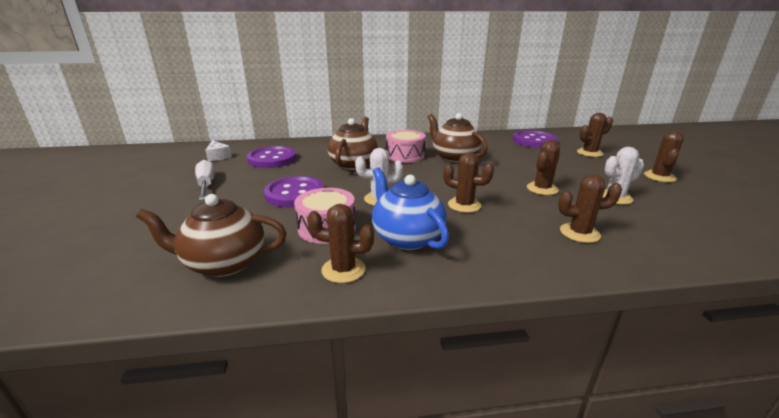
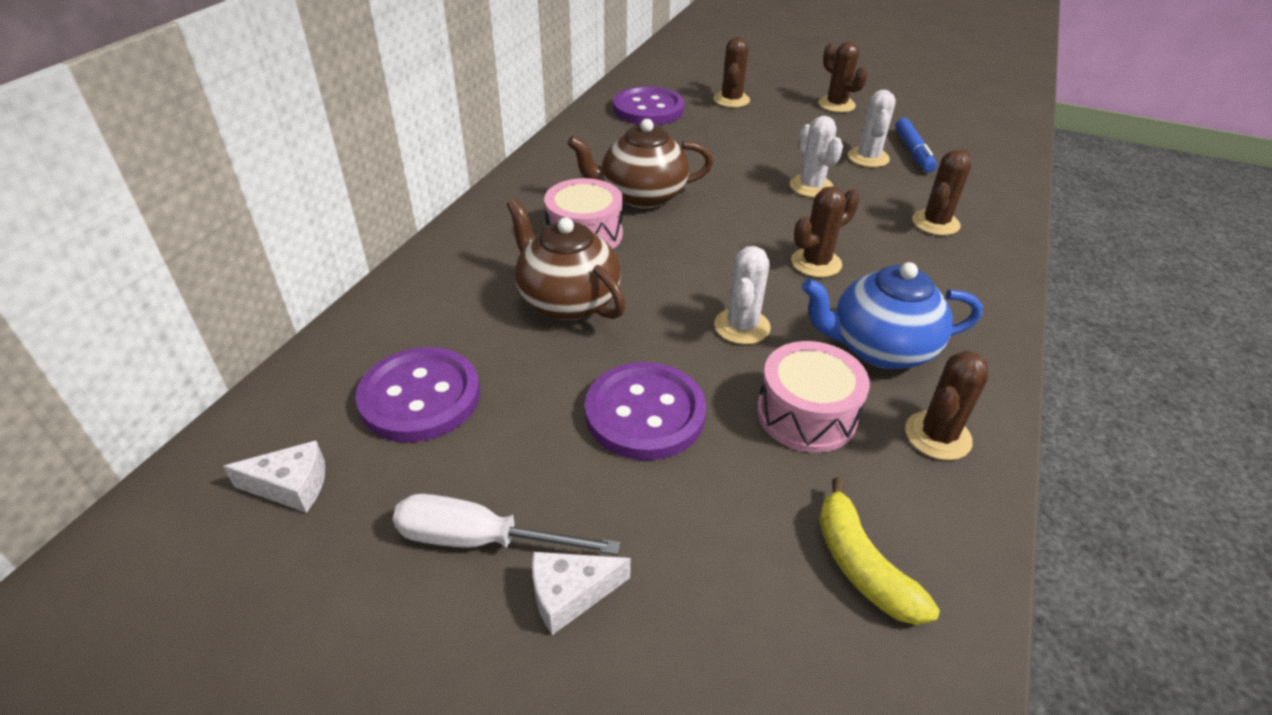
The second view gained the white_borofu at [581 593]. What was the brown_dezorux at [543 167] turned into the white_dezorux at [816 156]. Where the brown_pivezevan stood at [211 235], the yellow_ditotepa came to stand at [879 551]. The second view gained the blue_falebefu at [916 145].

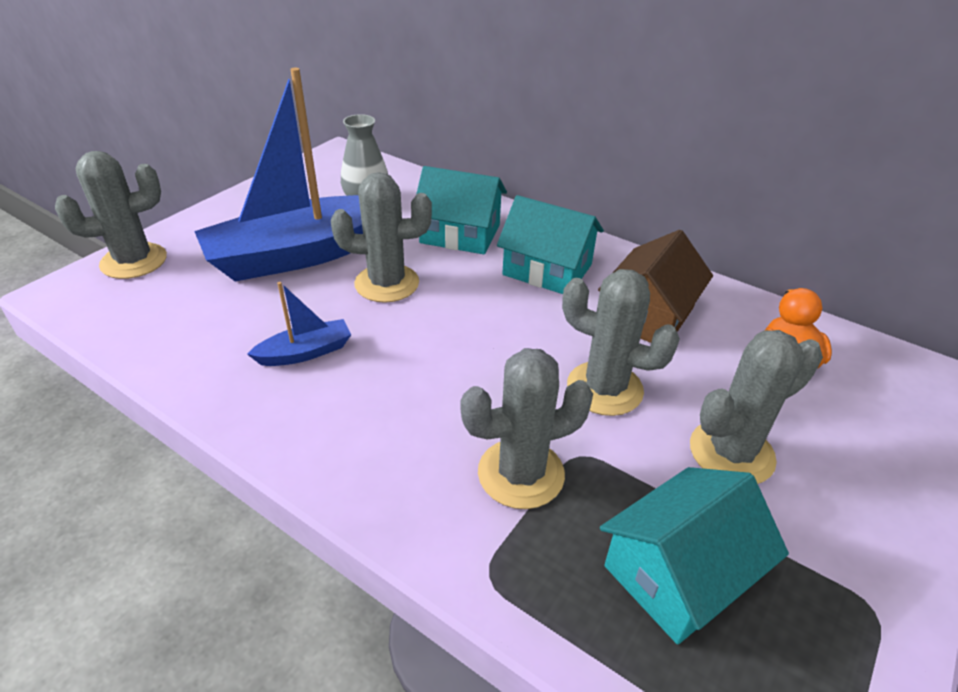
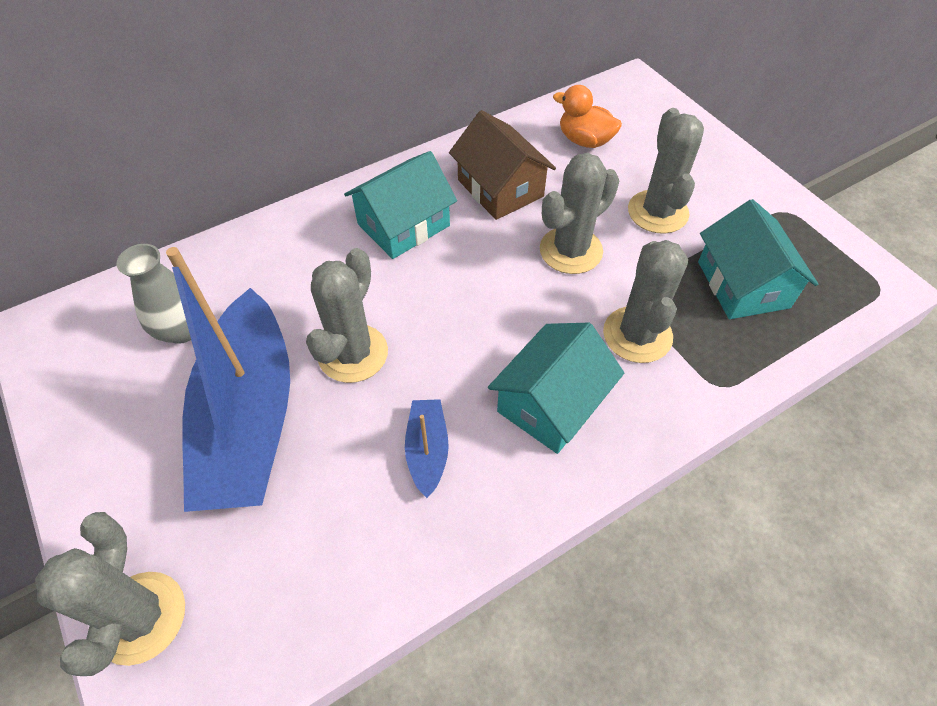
The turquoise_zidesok ended up elsewhere, having gone from [461 210] to [556 388].

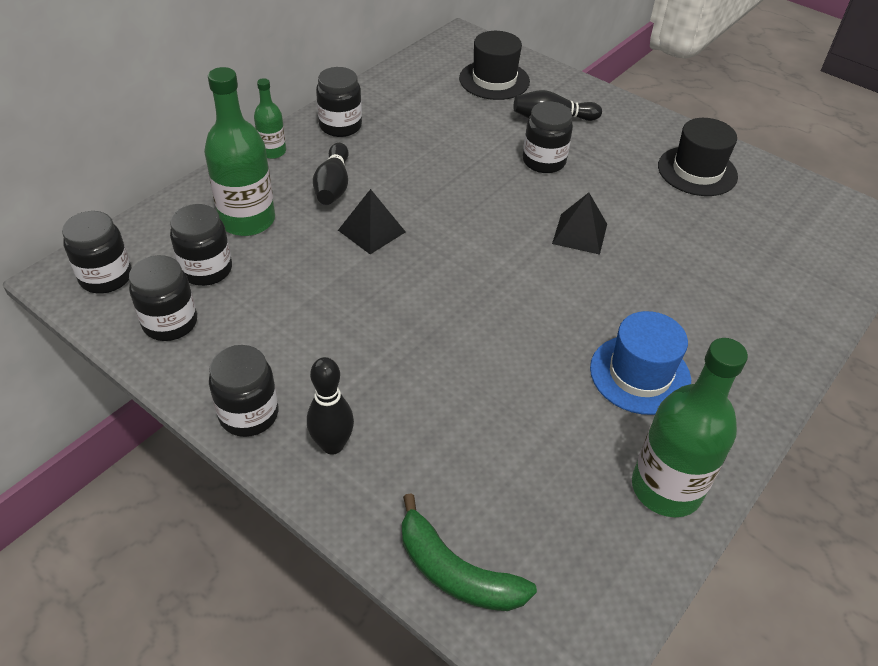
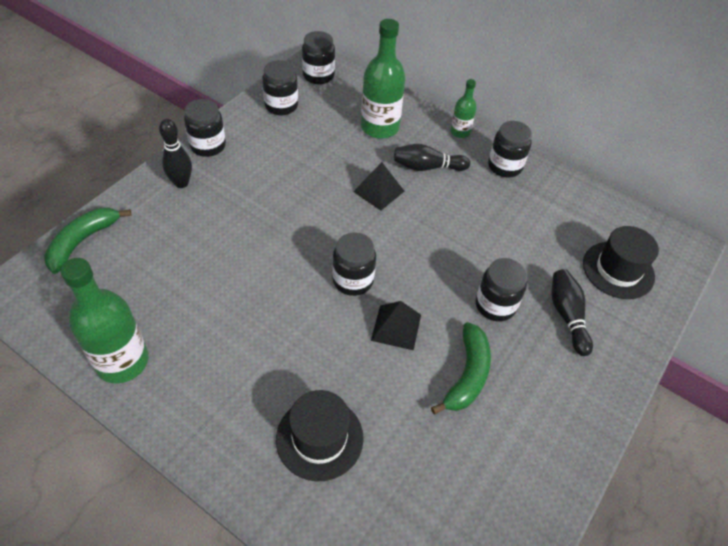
The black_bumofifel ended up elsewhere, having gone from [698 157] to [320 436]. The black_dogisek ended up elsewhere, having gone from [201 245] to [354 264]. The second view gained the green_ditotepa at [461 368]. The second view lost the blue_bumofifel at [640 363].

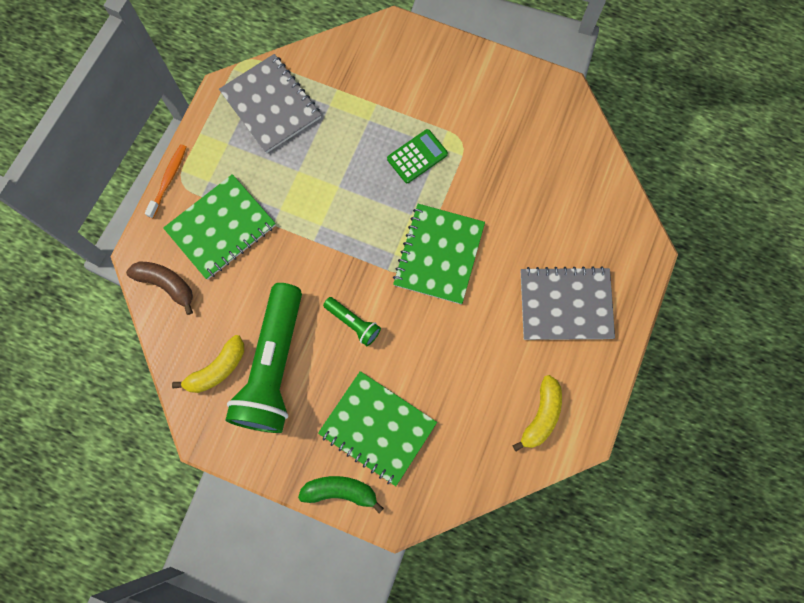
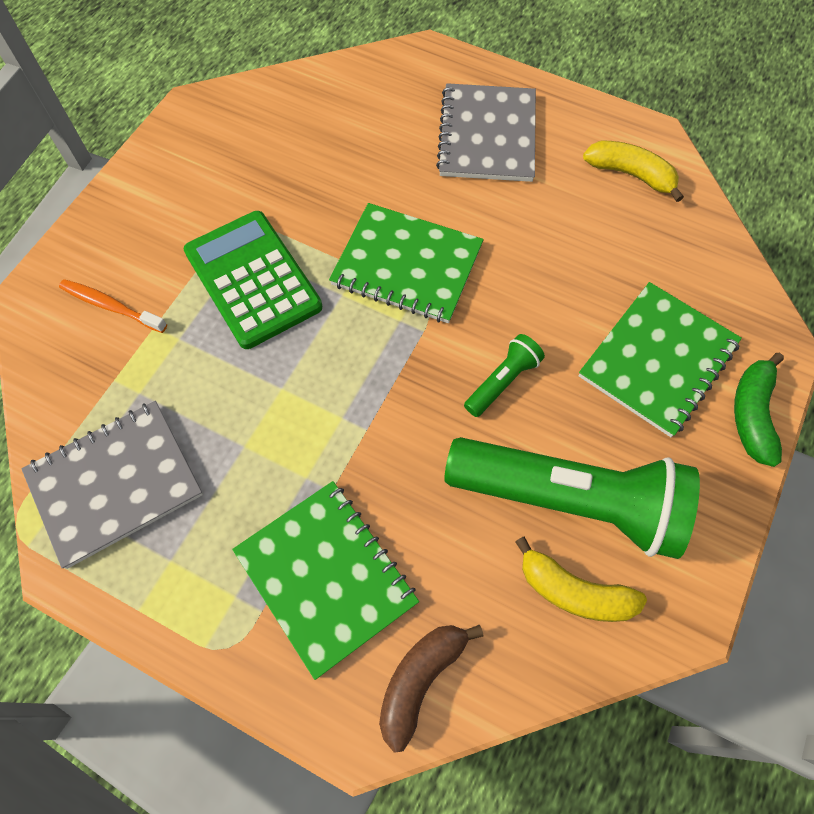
The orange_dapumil ended up elsewhere, having gone from [165 181] to [113 306]. The size of the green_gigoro at [417 156] changed by a factor of 1.74. The yellow_ditotepa at [208 364] ended up facing another way, 150 degrees clockwise from before.

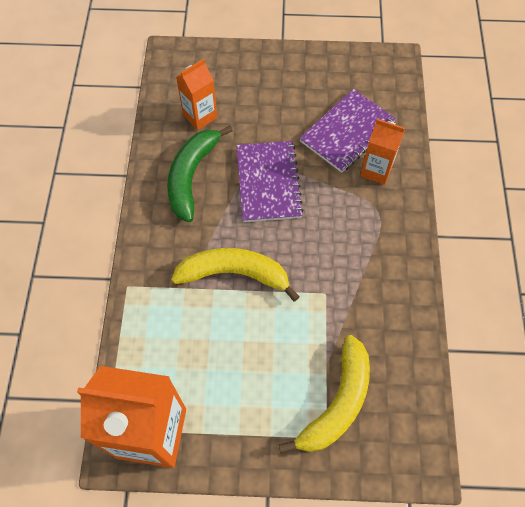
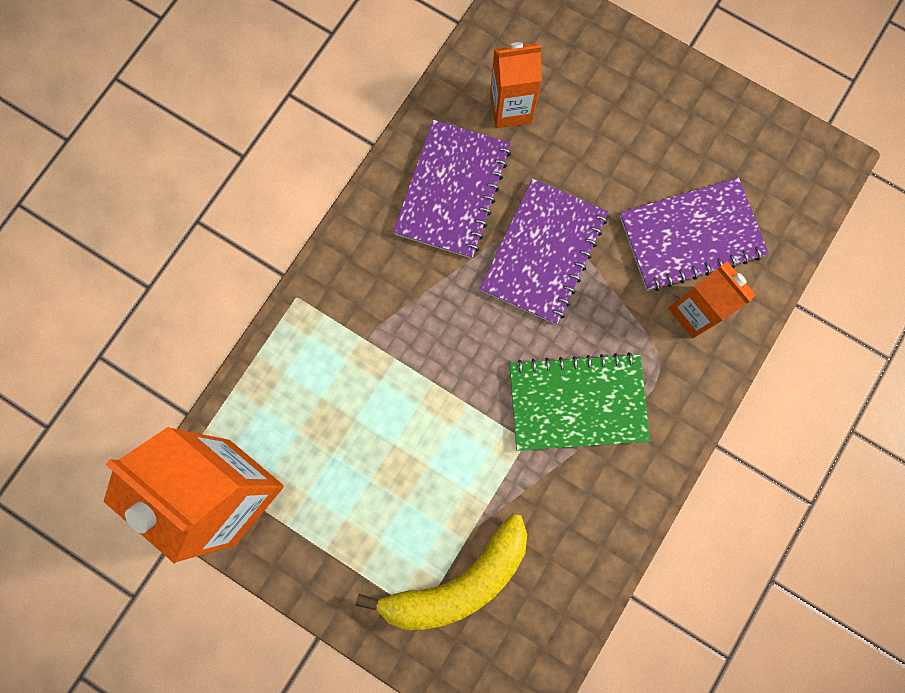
Where the green_ditotepa stood at [200 174], the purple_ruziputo came to stand at [452 189]. The second view gained the green_ruziputo at [579 401]. The second view lost the yellow_ditotepa at [235 275].

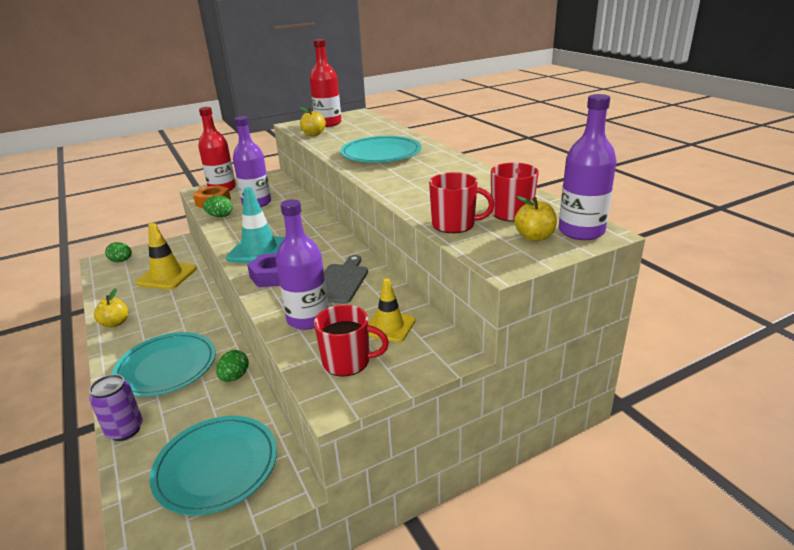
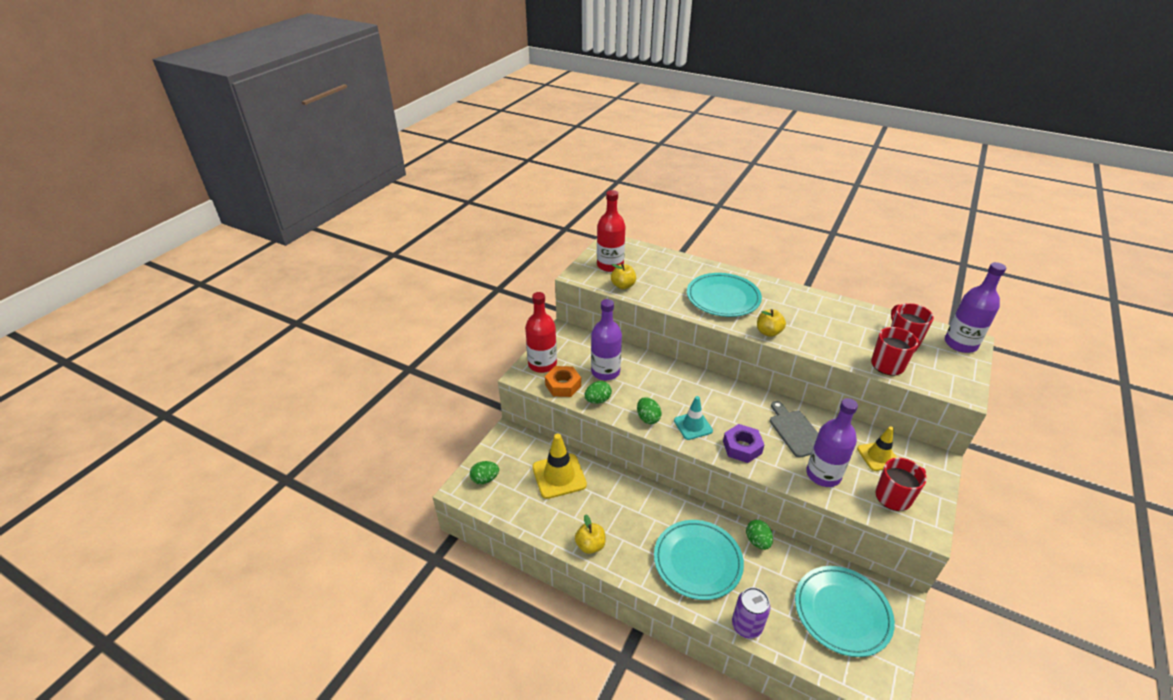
The second view gained the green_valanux at [649 410]. The size of the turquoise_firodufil at [255 225] changed by a factor of 0.64. The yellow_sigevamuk ended up elsewhere, having gone from [535 218] to [771 323].

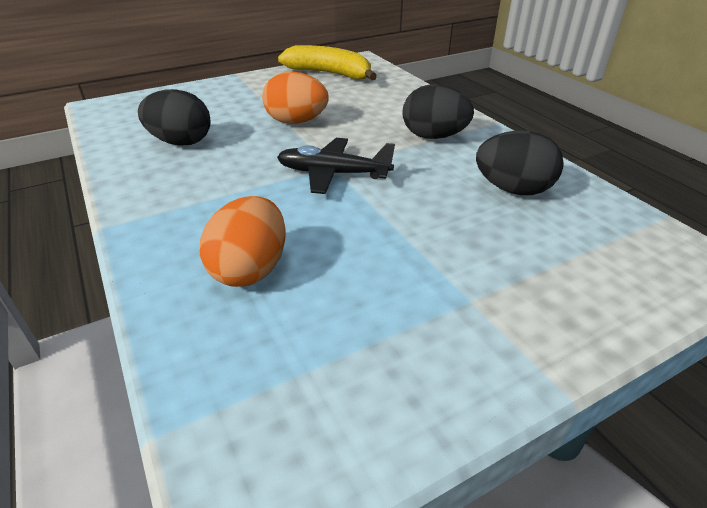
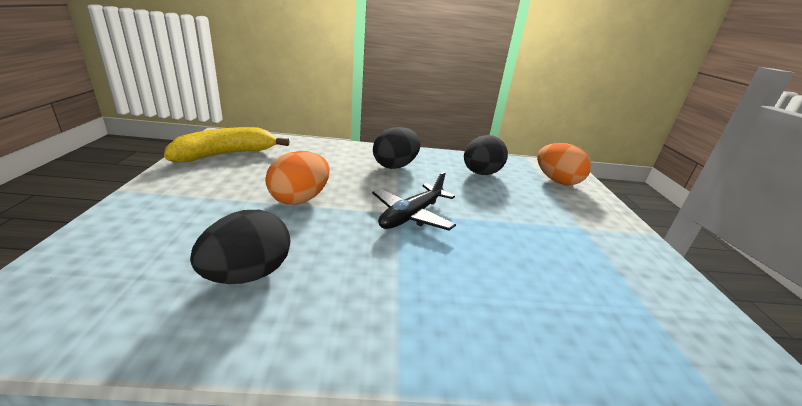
The orange_valanux ended up elsewhere, having gone from [243 241] to [564 164].

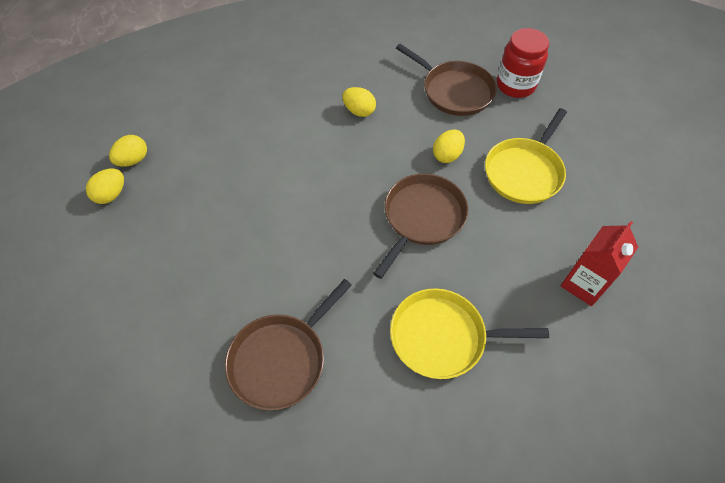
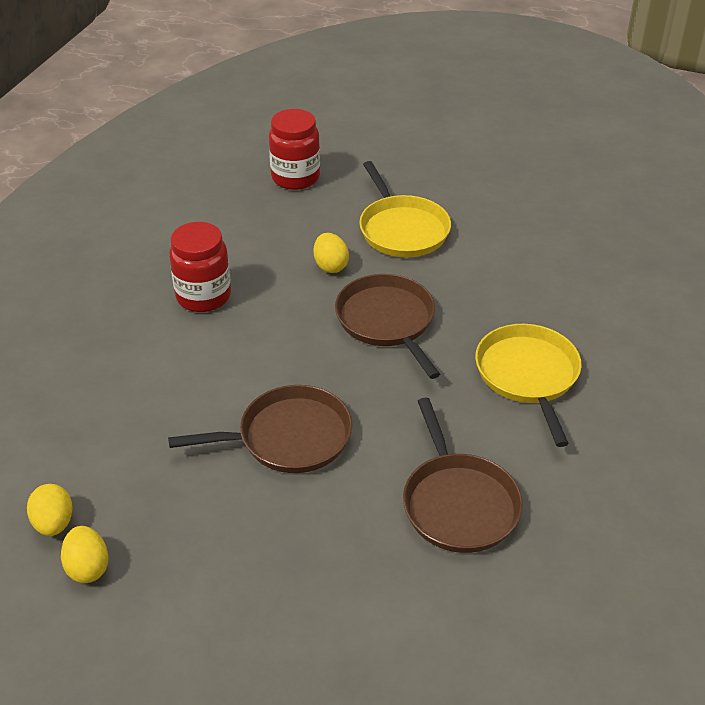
The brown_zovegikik ended up elsewhere, having gone from [446 80] to [260 429]. Where the yellow_valanux stood at [359 102], the red_dogisek came to stand at [200 267]. The yellow_zovegikik at [469 333] ended up facing another way, 135 degrees clockwise from before. The second view lost the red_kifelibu at [599 263].

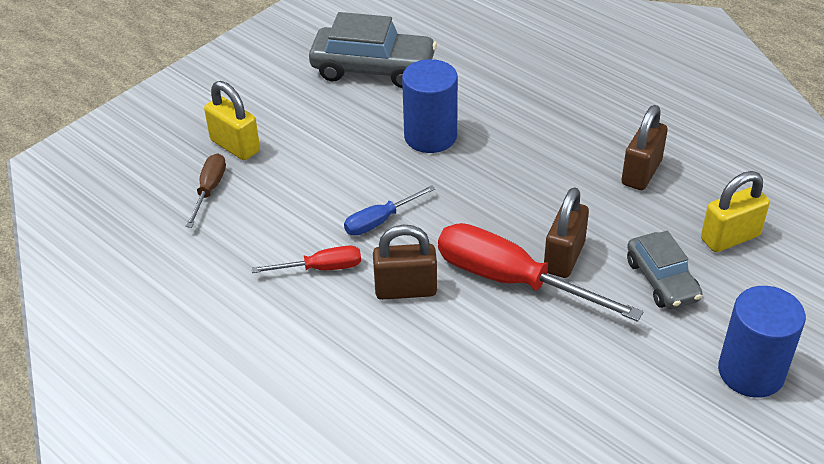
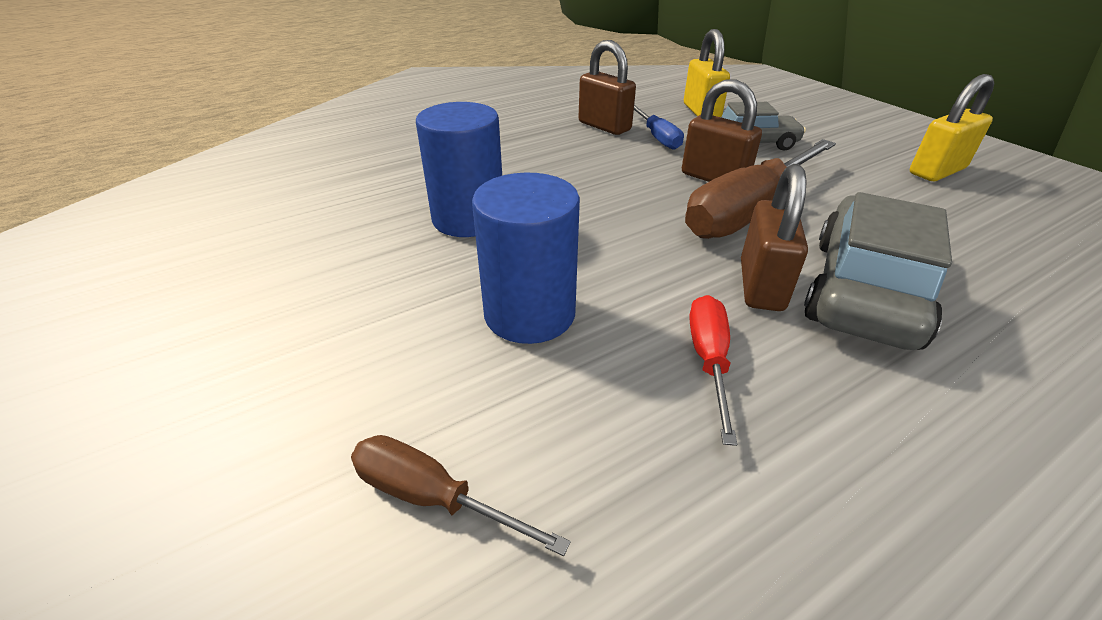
The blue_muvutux ended up elsewhere, having gone from [762 342] to [526 258]. The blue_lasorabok ended up elsewhere, having gone from [389 210] to [659 127]. What was the red_lasorabok at [541 272] turned into the brown_lasorabok at [760 189]. The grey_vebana ended up elsewhere, having gone from [373 50] to [878 271]. The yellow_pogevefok ended up elsewhere, having gone from [232 120] to [952 127].

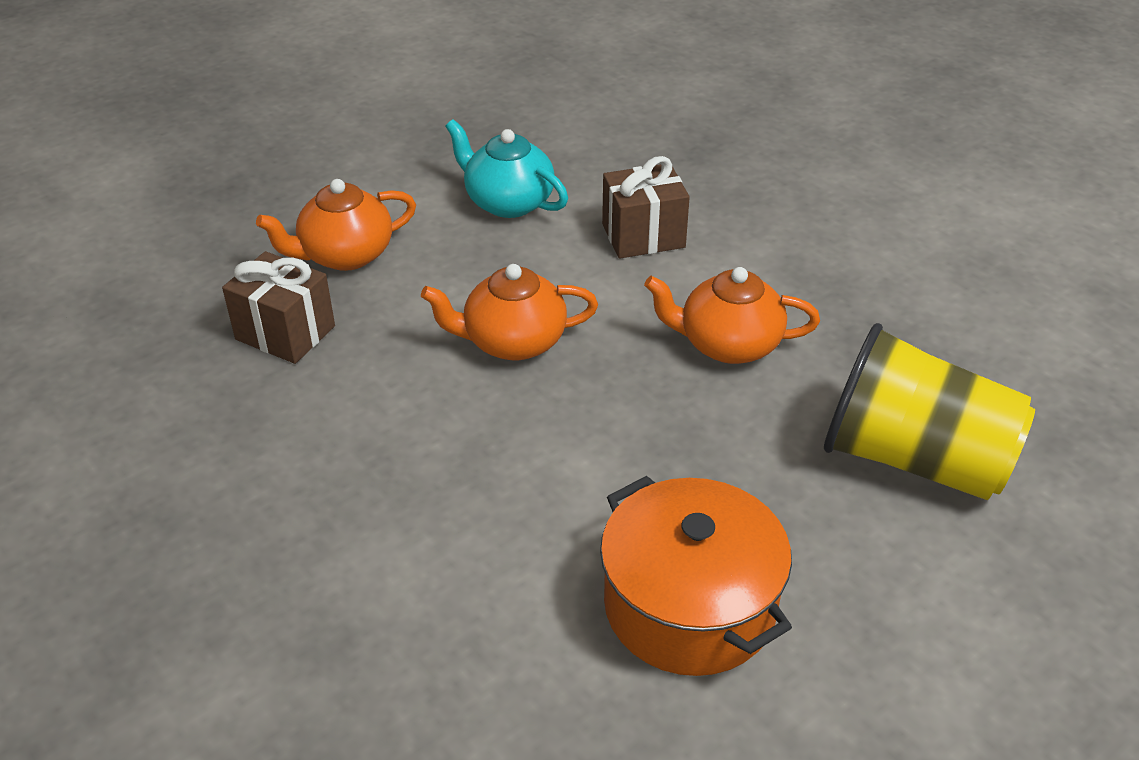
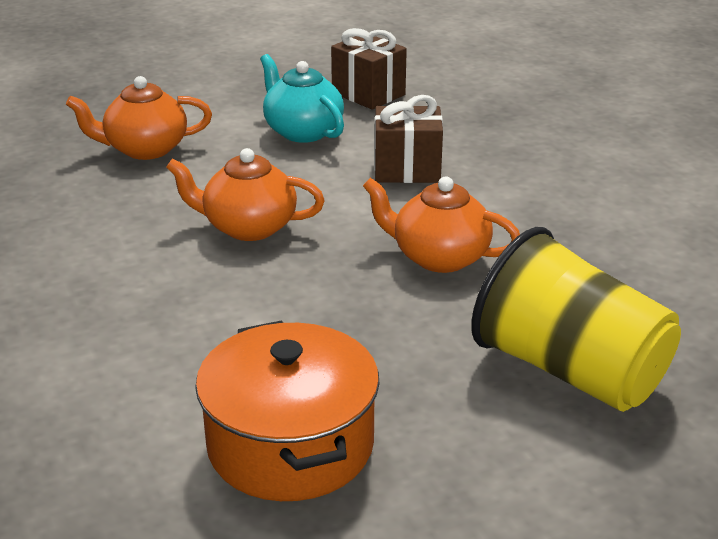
The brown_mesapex ended up elsewhere, having gone from [278 307] to [369 69].

